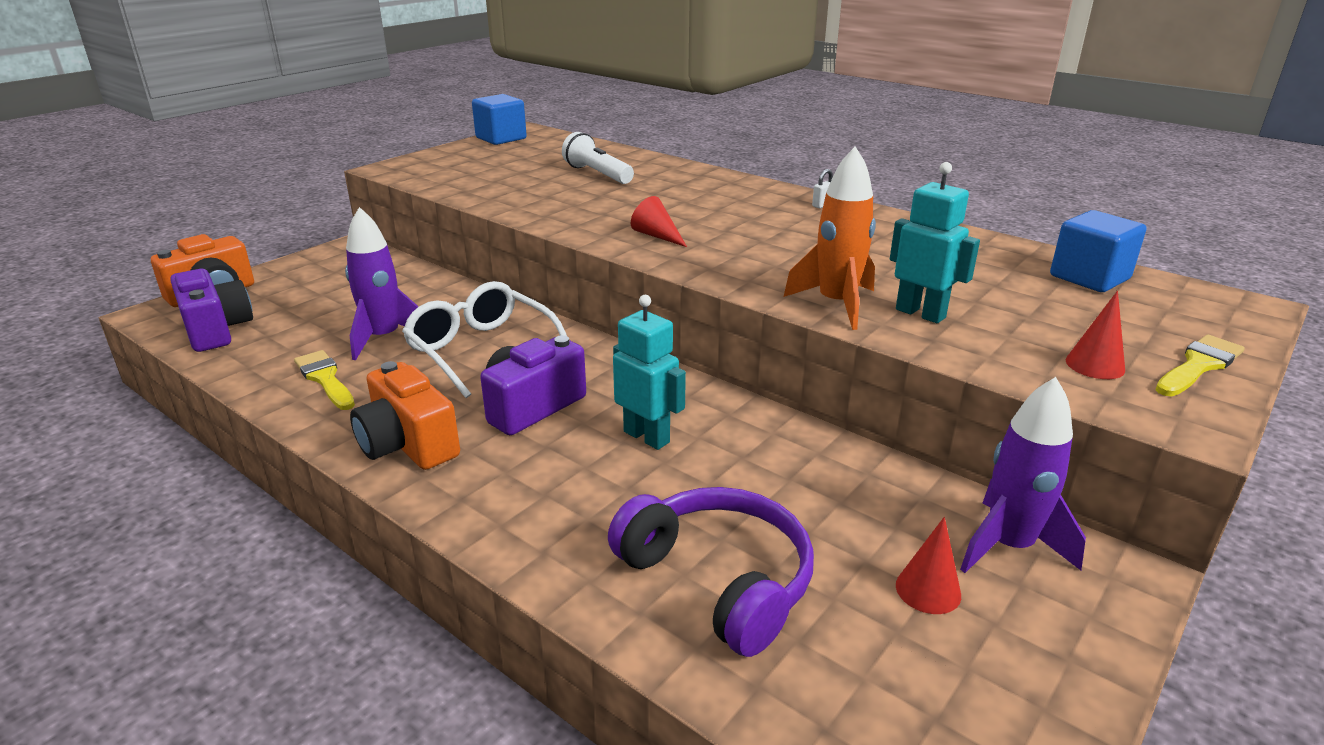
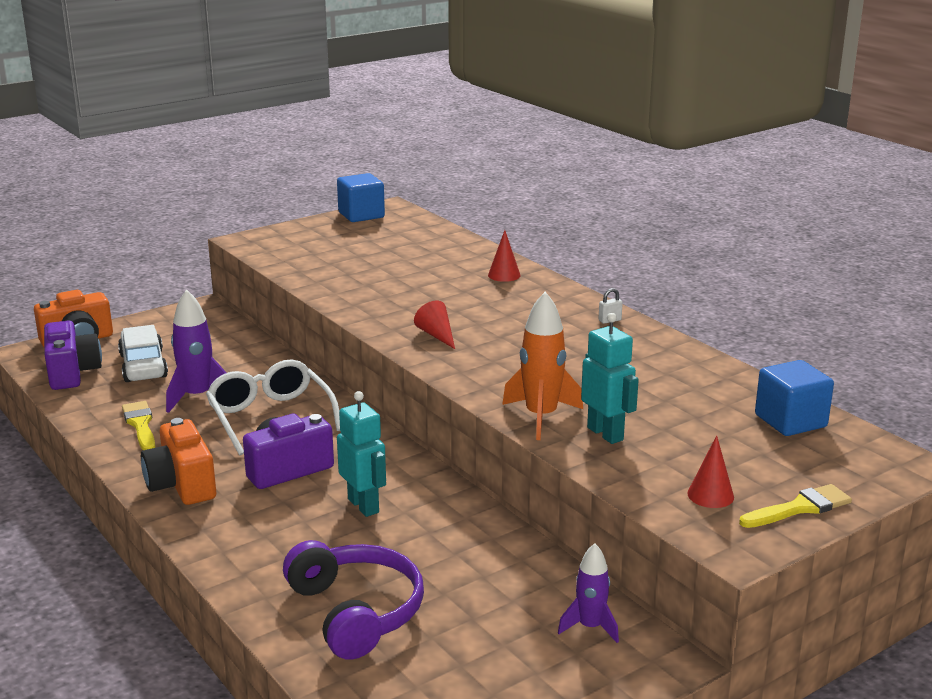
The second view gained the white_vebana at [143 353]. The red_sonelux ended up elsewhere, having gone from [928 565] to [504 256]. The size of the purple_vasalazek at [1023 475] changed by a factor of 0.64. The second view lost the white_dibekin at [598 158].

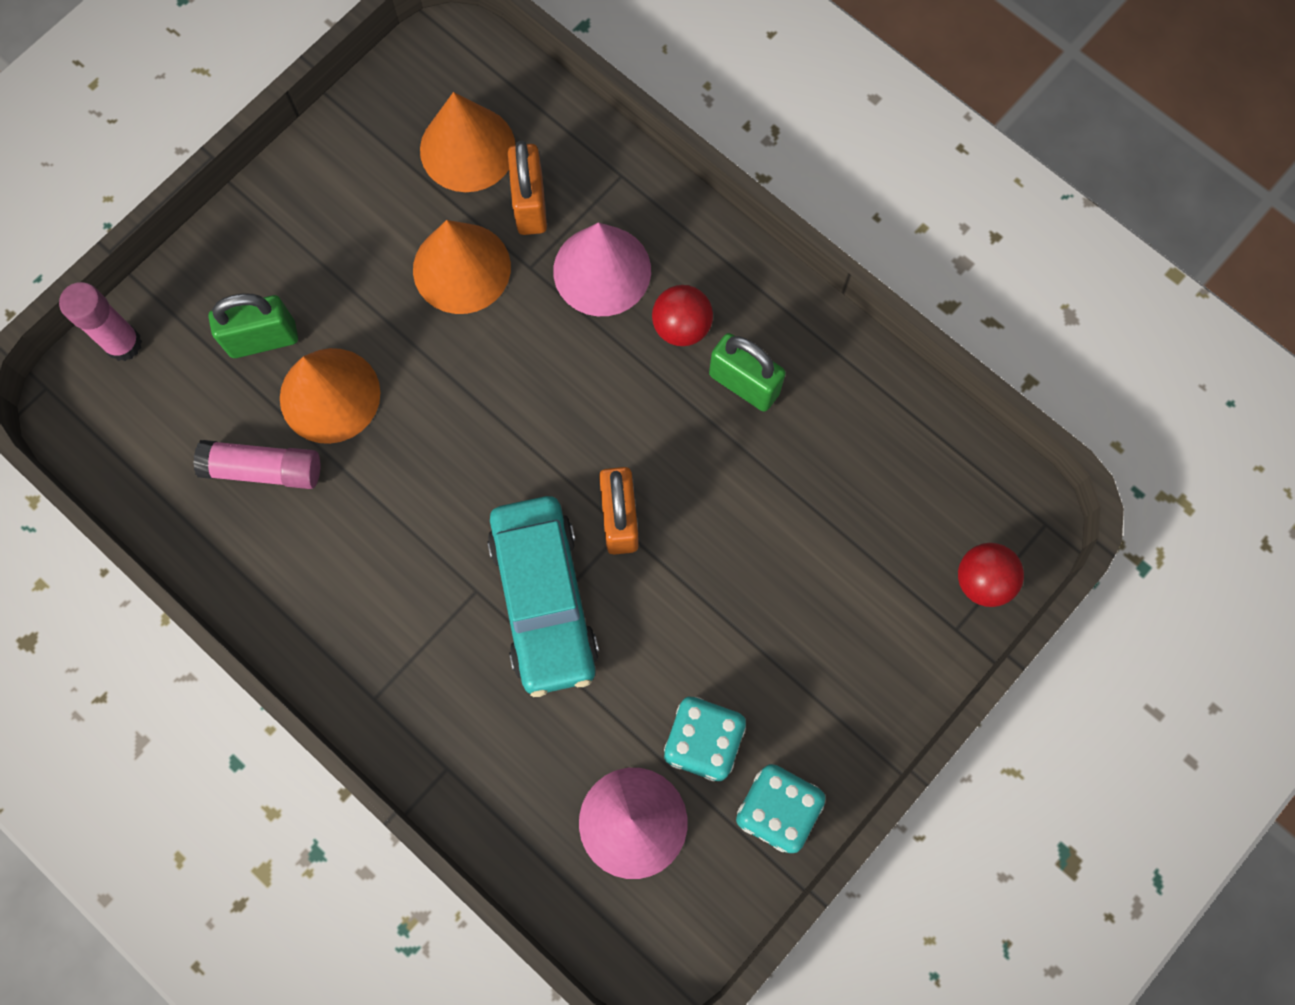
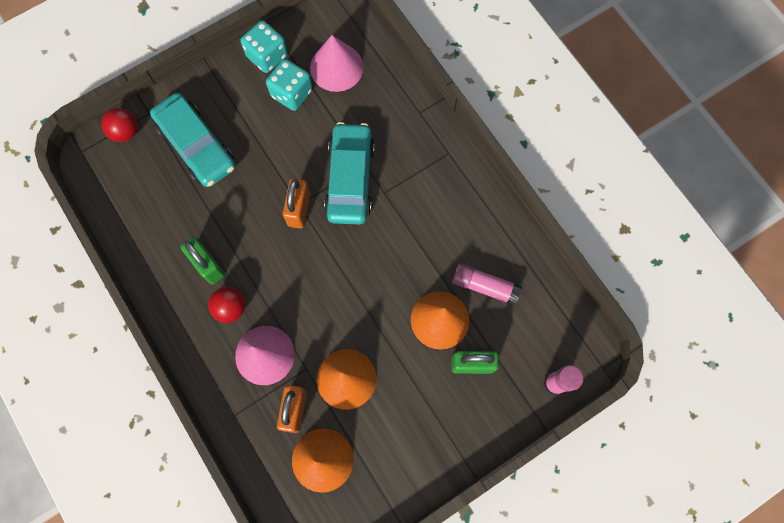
The second view gained the turquoise_vebana at [193 140].

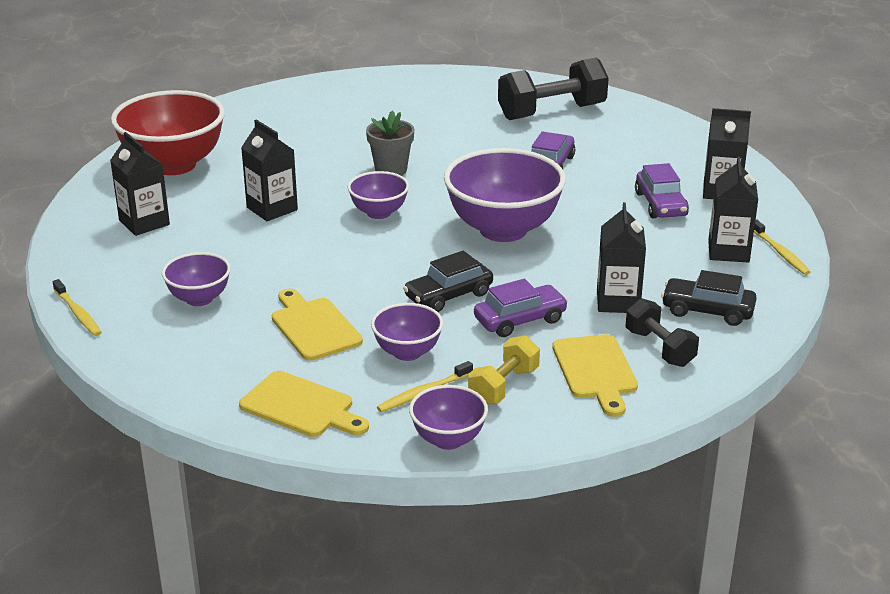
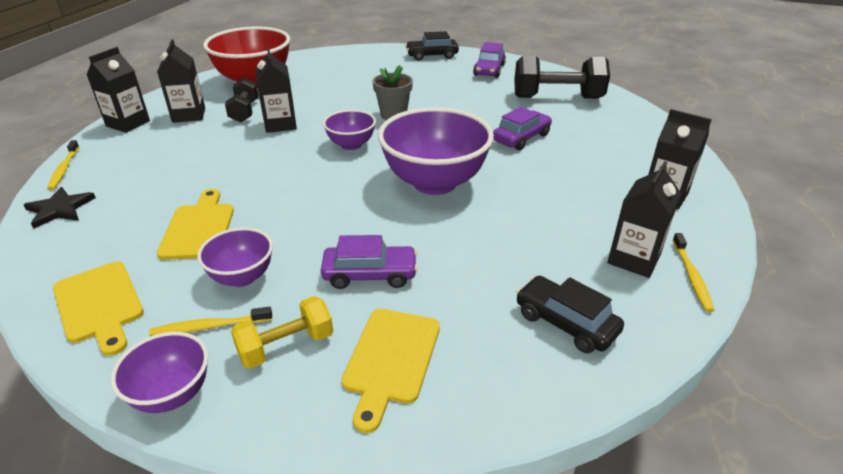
The second view gained the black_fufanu at [60 208]. The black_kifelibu ended up elsewhere, having gone from [621 257] to [118 90]. The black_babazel ended up elsewhere, having gone from [662 332] to [242 100]. The black_vebana ended up elsewhere, having gone from [448 281] to [432 46]. The purple_vebana ended up elsewhere, having gone from [662 190] to [489 60]. The second view lost the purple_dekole at [196 279].

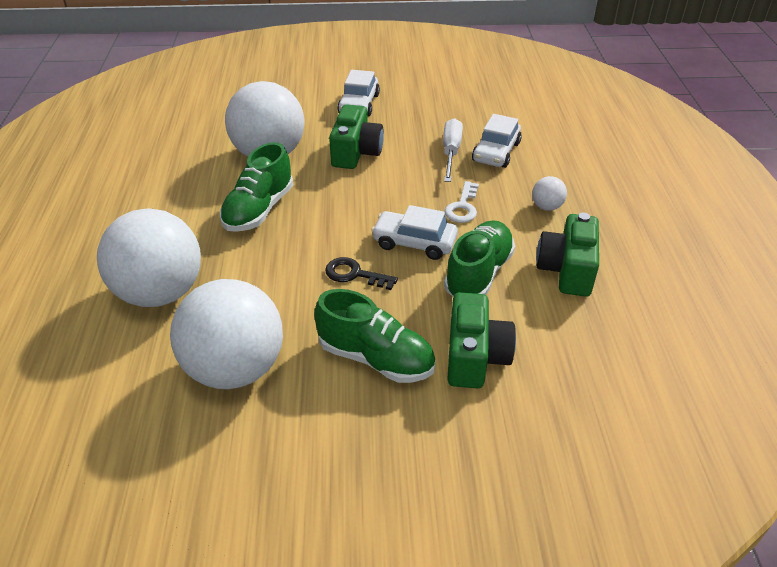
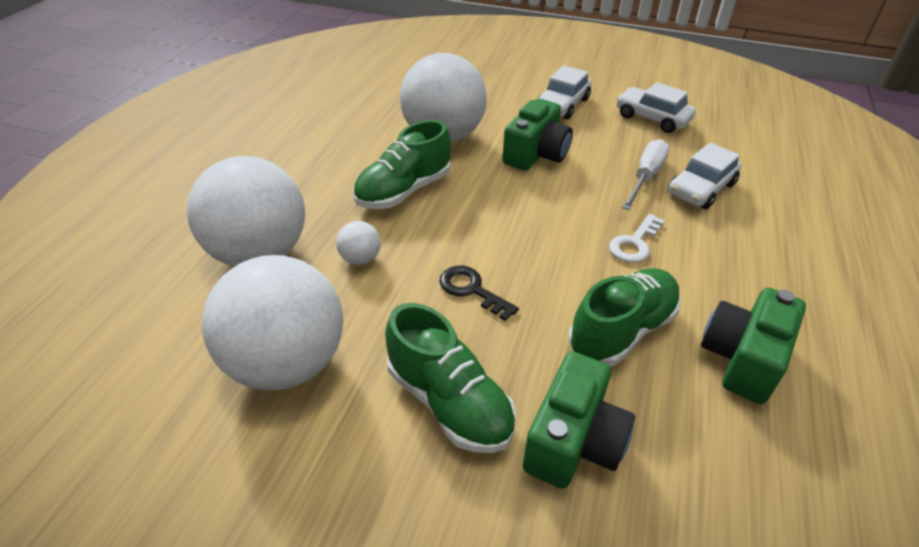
The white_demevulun ended up elsewhere, having gone from [549 193] to [358 243]. The white_vebana ended up elsewhere, having gone from [414 232] to [656 107].

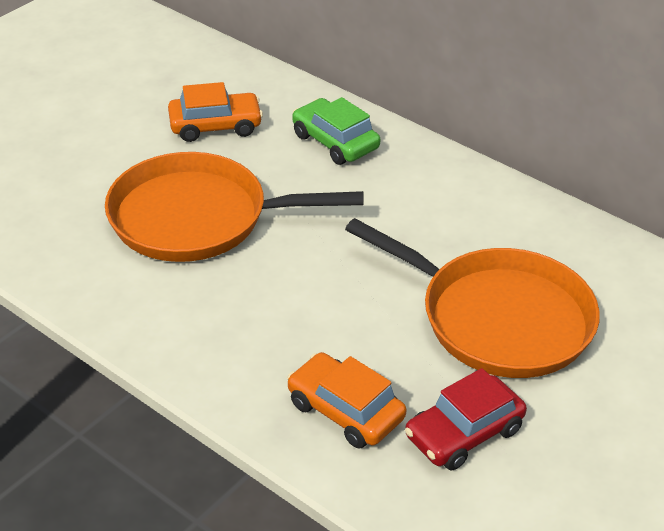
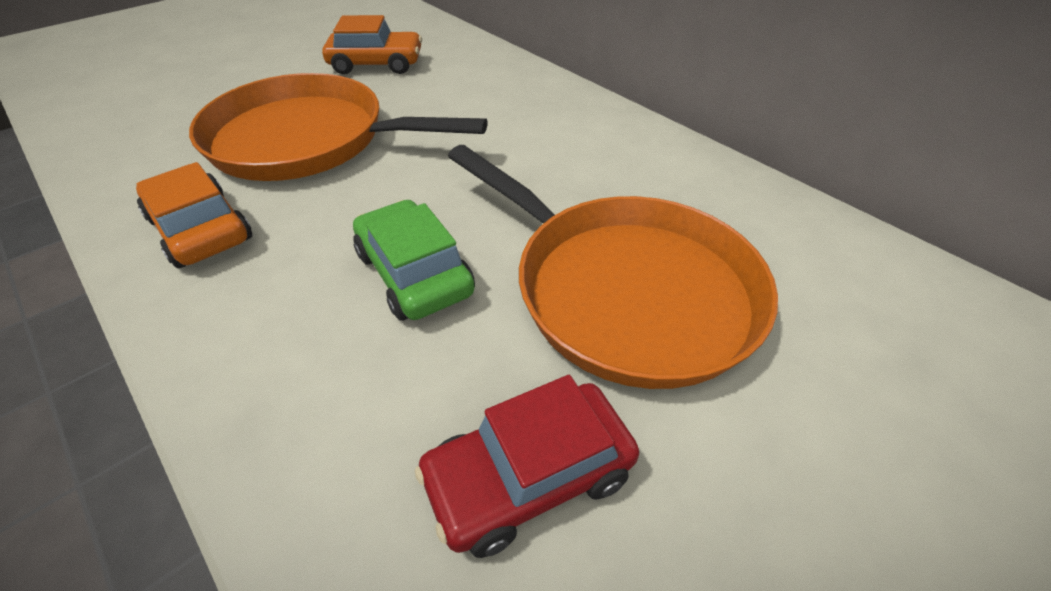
The orange_vebana ended up elsewhere, having gone from [346 400] to [194 215]. The green_vebana ended up elsewhere, having gone from [336 131] to [414 260].

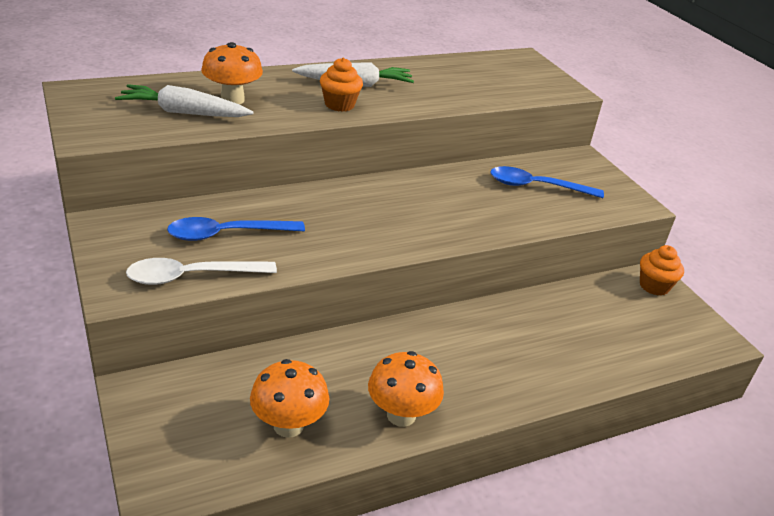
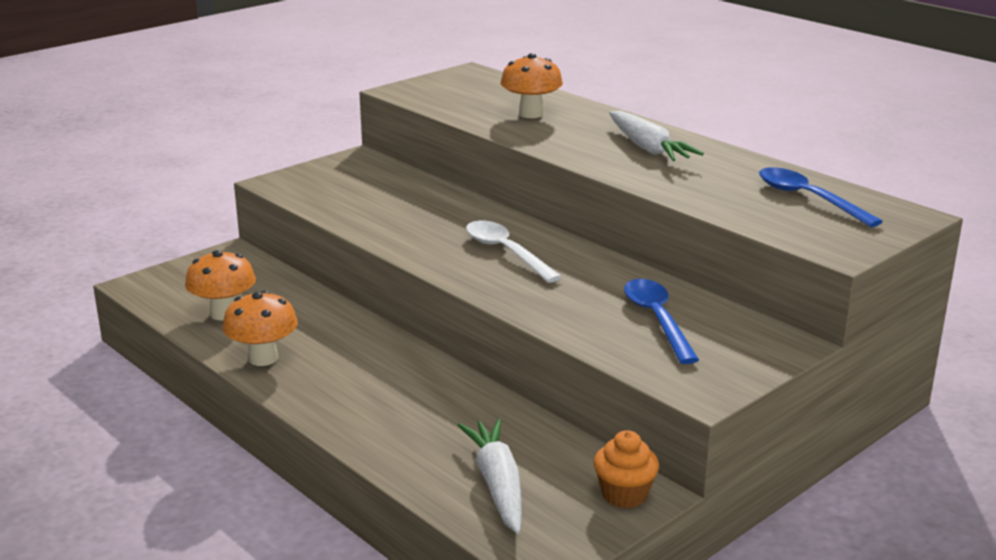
The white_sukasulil ended up elsewhere, having gone from [184 100] to [490 476]. The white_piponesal ended up elsewhere, having gone from [201 271] to [514 252]. The blue_piponesal ended up elsewhere, having gone from [236 229] to [821 197]. The second view lost the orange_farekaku at [341 85].

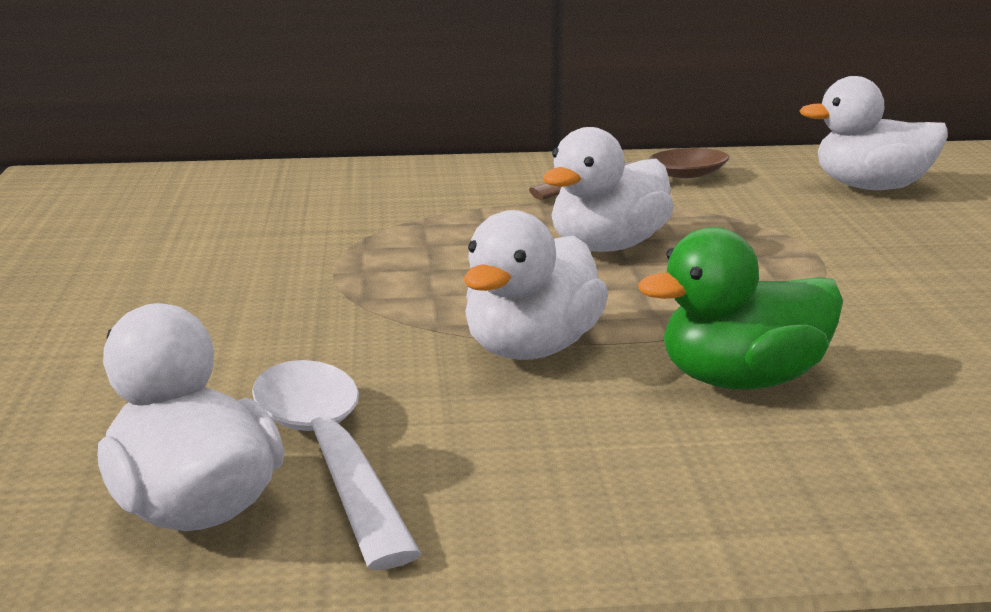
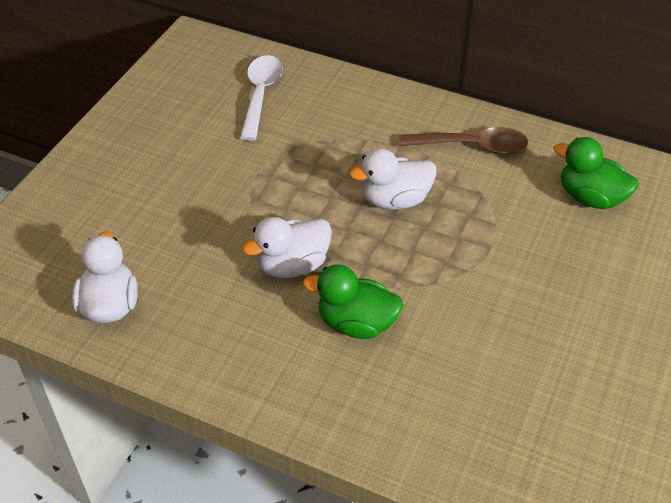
The white_piponesal ended up elsewhere, having gone from [337 465] to [261 98]. What was the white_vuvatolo at [873 133] turned into the green_vuvatolo at [595 173].

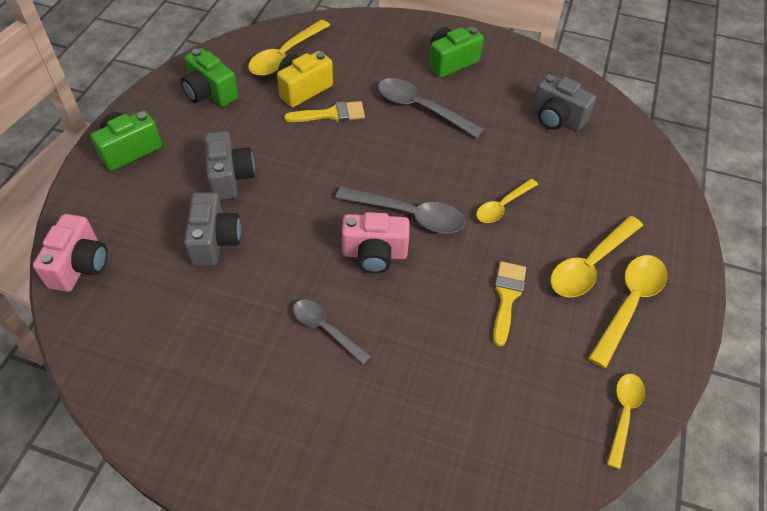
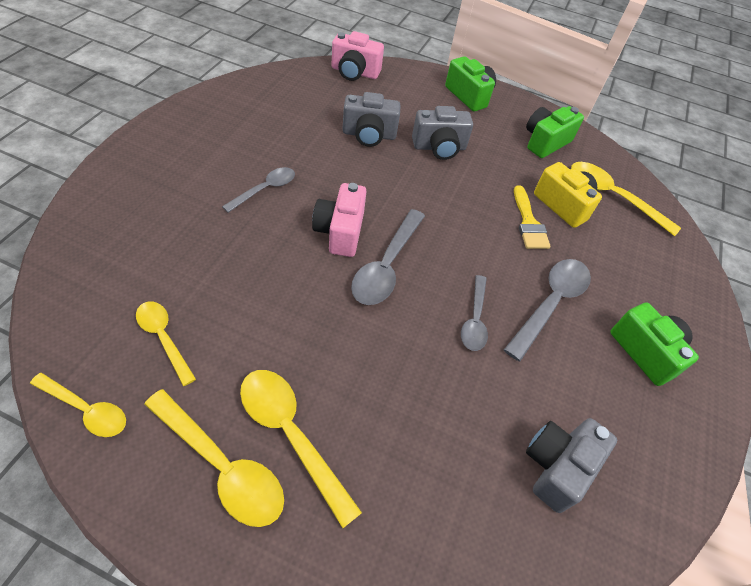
The yellow_piponesal ended up elsewhere, having gone from [507 201] to [166 343]. The second view gained the grey_piponesal at [474 313]. The second view lost the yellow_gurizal at [509 303].

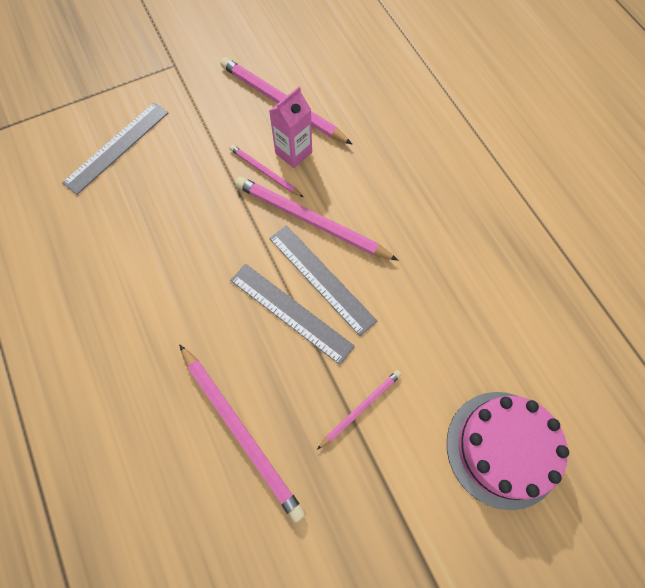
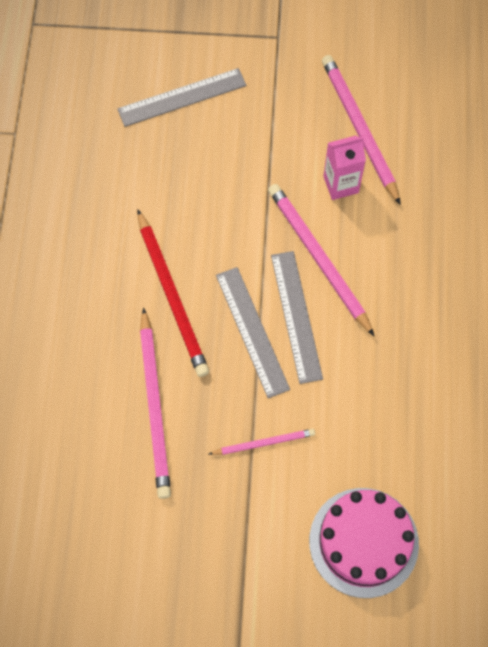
The second view gained the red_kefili at [173 293]. The second view lost the pink_kefili at [266 171].

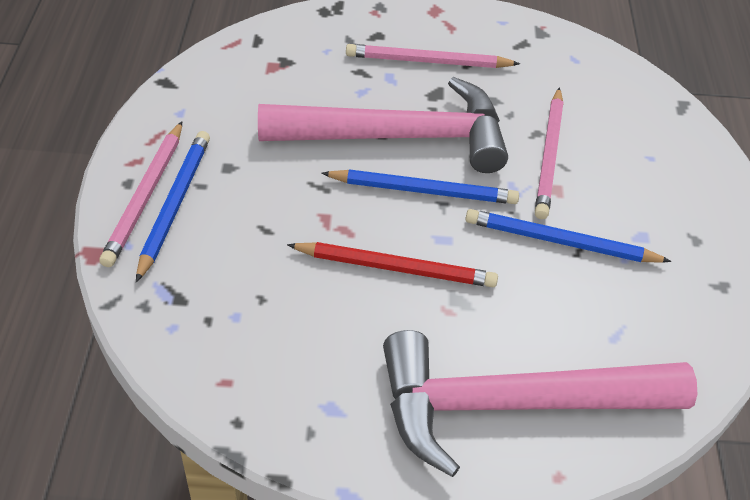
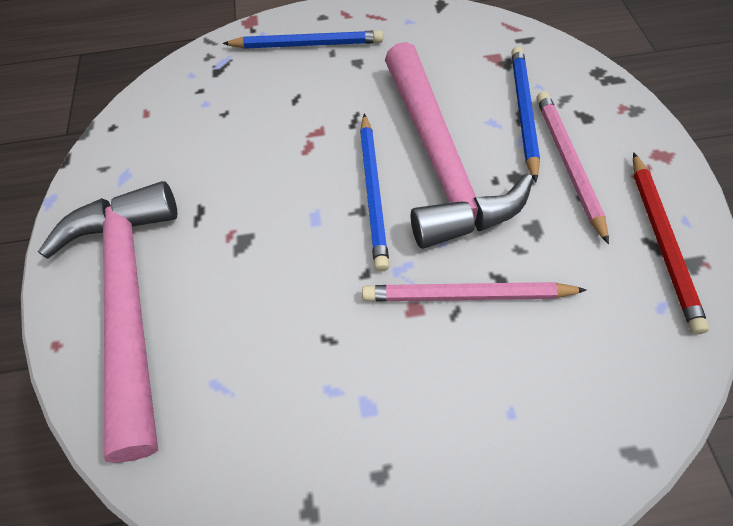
The blue_kefili ended up elsewhere, having gone from [568 236] to [525 114]. The red_kefili ended up elsewhere, having gone from [392 264] to [671 243]. The second view lost the pink_kefili at [140 194].

